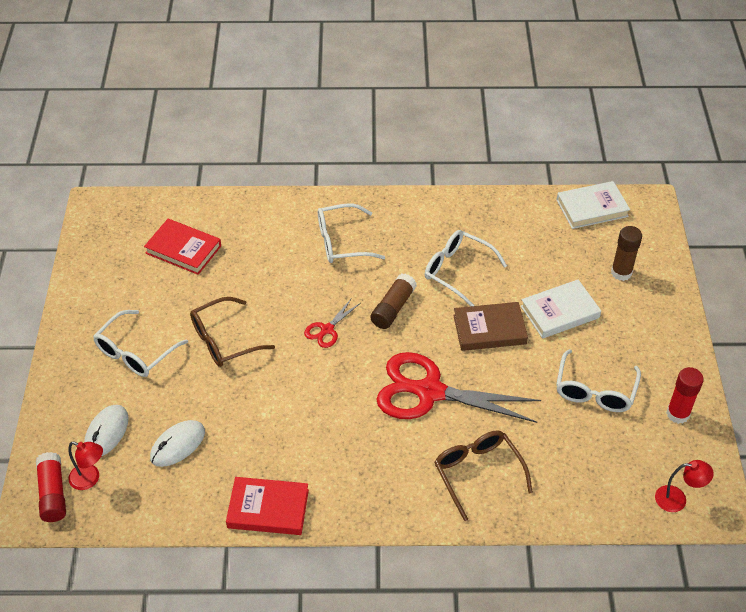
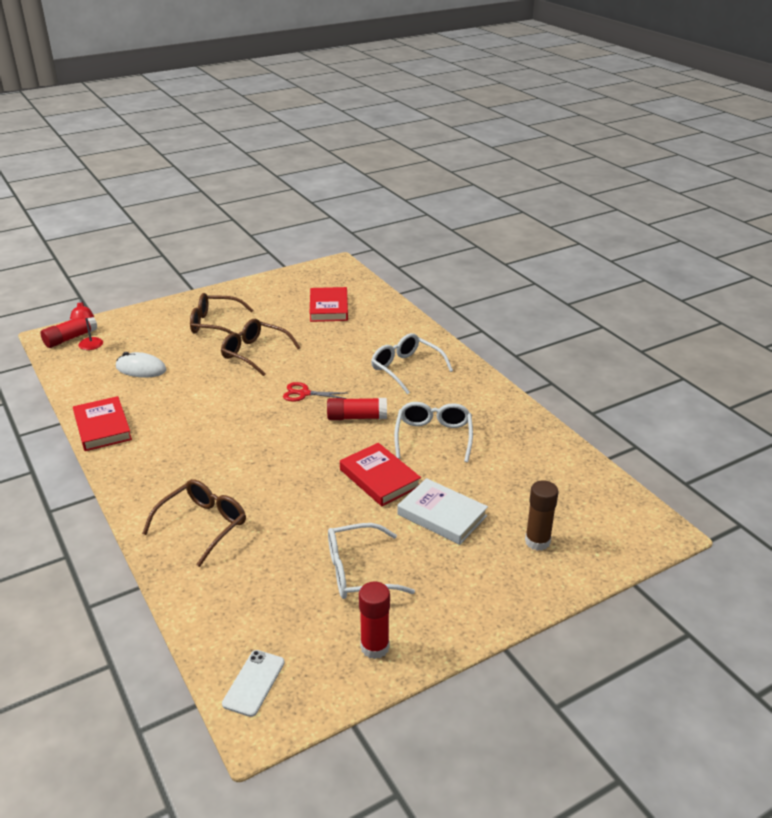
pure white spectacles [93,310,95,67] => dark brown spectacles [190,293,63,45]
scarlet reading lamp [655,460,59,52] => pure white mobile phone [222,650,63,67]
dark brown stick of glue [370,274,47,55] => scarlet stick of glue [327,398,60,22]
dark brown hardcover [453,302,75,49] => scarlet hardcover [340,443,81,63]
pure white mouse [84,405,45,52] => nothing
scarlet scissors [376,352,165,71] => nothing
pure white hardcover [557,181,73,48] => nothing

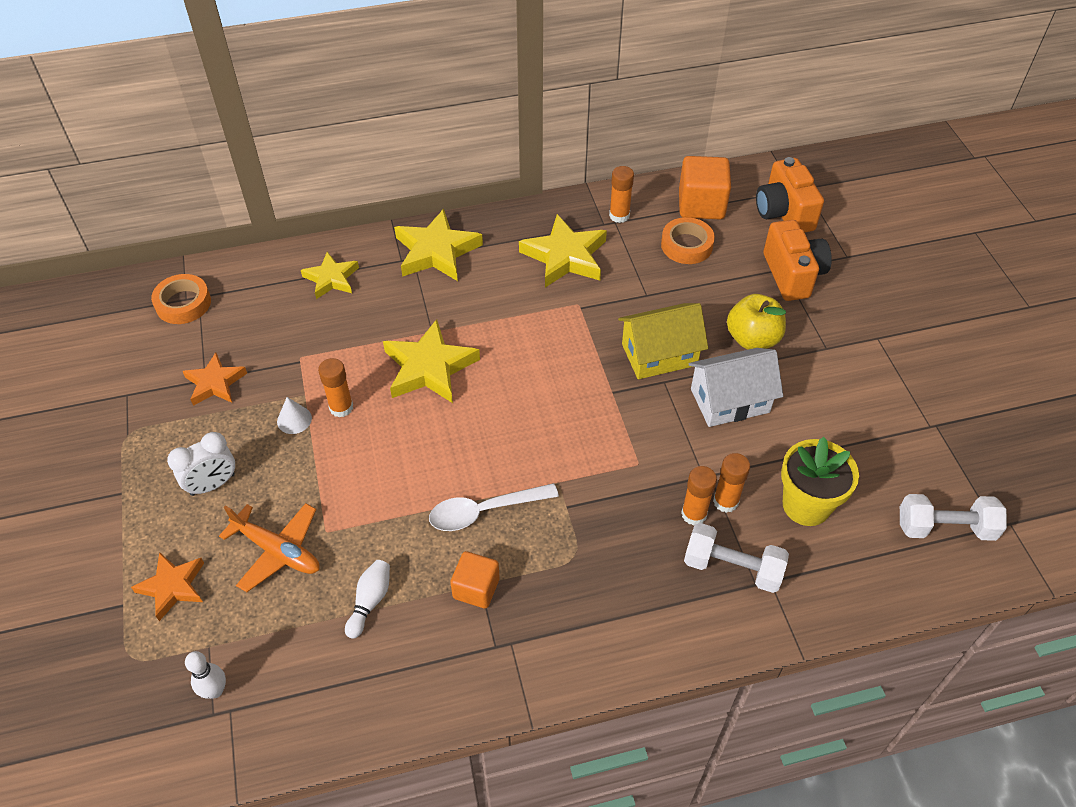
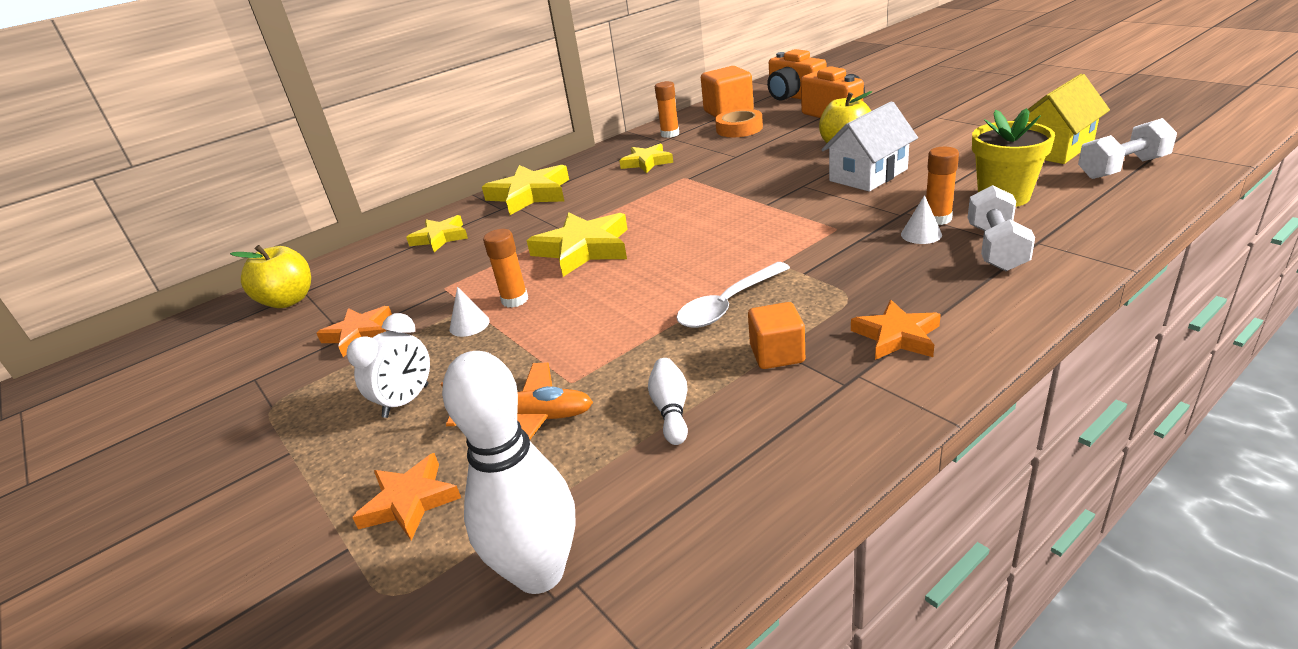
bright orange roll of tape [151,274,60,50] => bright yellow toy apple [230,245,81,63]
pure white tenpin [185,651,41,48] => pure white tenpin [442,351,133,243], x2.07
bright yellow star [519,214,88,73] => bright yellow star [619,143,54,30], x0.63
nothing => bright orange star [851,300,90,60]
bright orange stick of glue [681,466,36,60] => pure white cone [901,195,41,49]
pure white free weight [684,523,105,70] => pure white free weight [968,185,67,86], 75 degrees counterclockwise
bright yellow cottage [618,303,90,76] => bright yellow cottage [1013,74,97,90], move

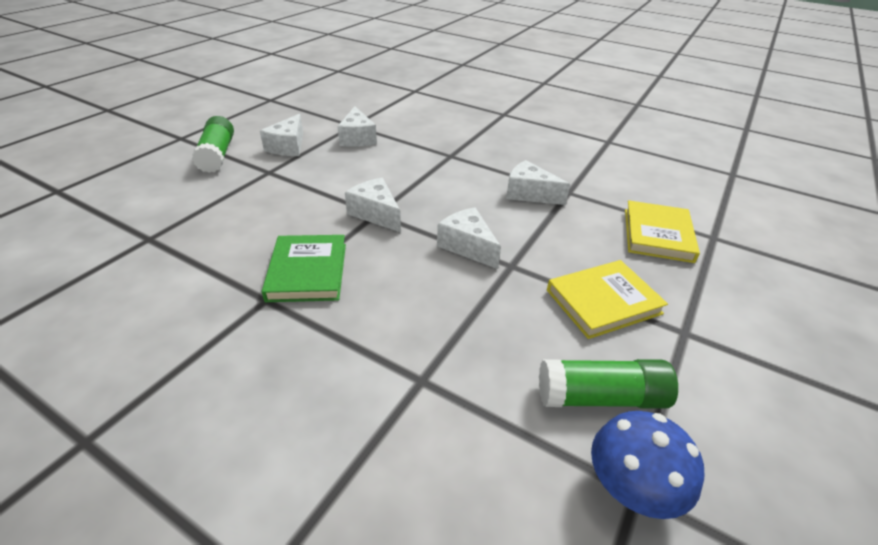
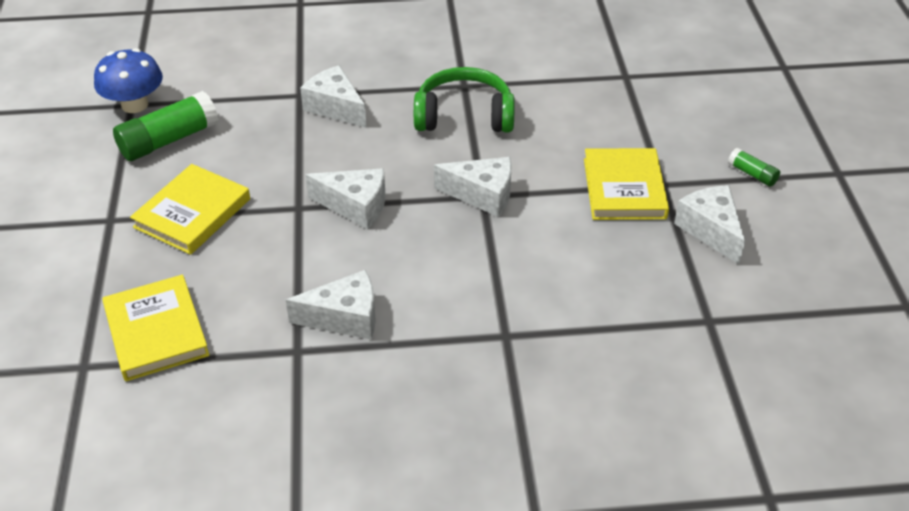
pure white cheese wedge [337,106,40,41] => pure white cheese wedge [300,65,67,63], move
leaf-green hardcover [262,235,84,67] => leaf-green headphones [414,67,101,65]
nothing => bright yellow hardcover [584,148,85,72]
leaf-green stick of glue [192,116,42,57] => leaf-green stick of glue [728,148,52,39], x0.50

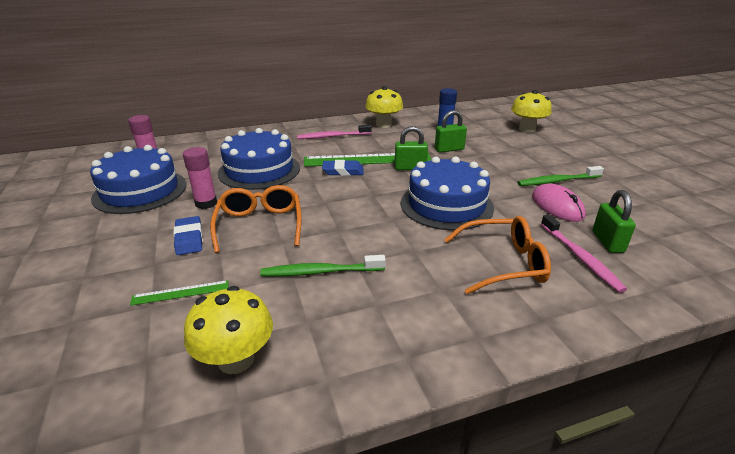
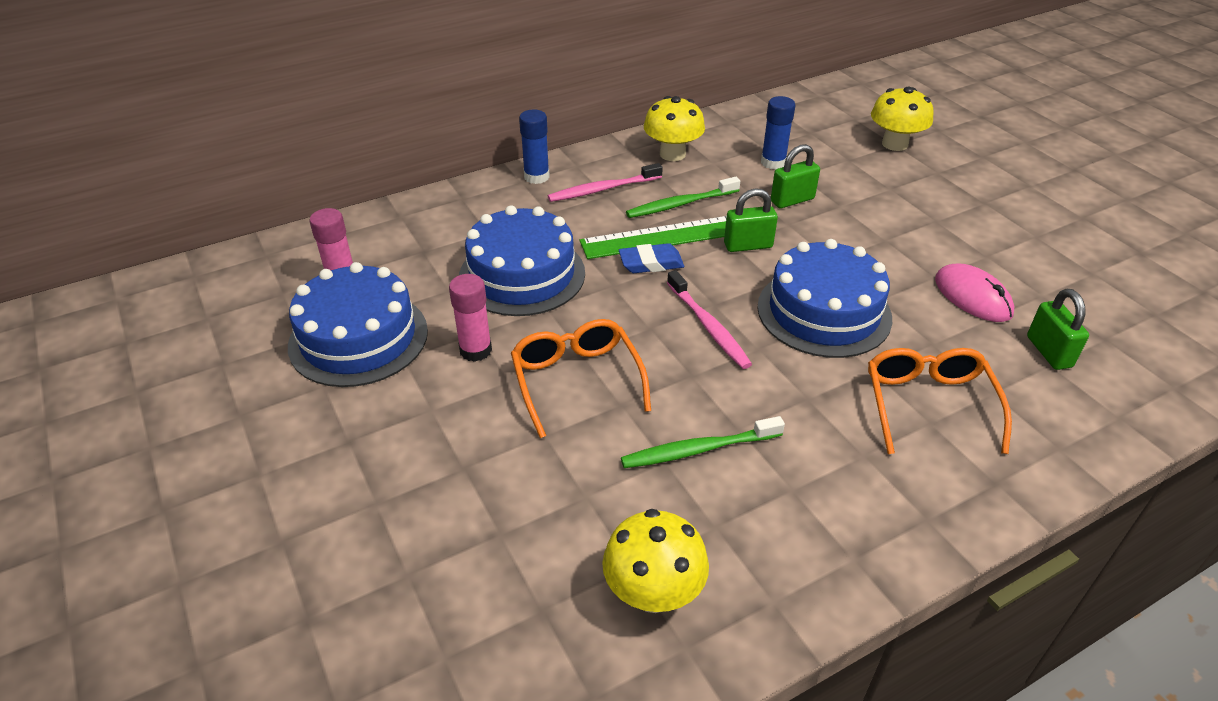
nothing => cobalt stick of glue [519,110,31,74]
leaf-green toothbrush [518,166,86,20] => leaf-green toothbrush [626,177,114,41], move
rosy toothbrush [541,214,86,79] => rosy toothbrush [667,270,85,99], move
bright orange spectacles [444,216,107,78] => bright orange spectacles [868,348,144,106], 75 degrees counterclockwise
leaf-green ruler [130,280,98,26] => nothing
cobalt eraser [173,216,30,39] => nothing

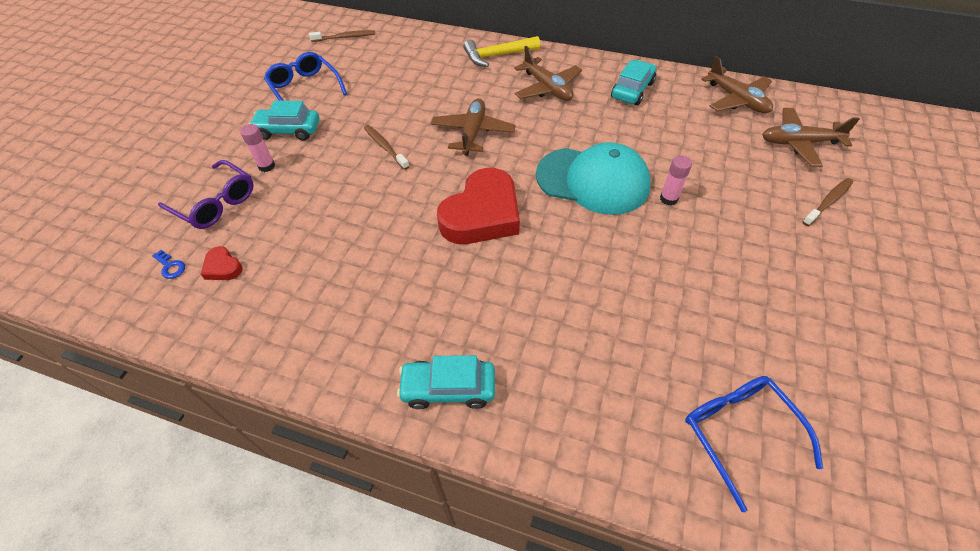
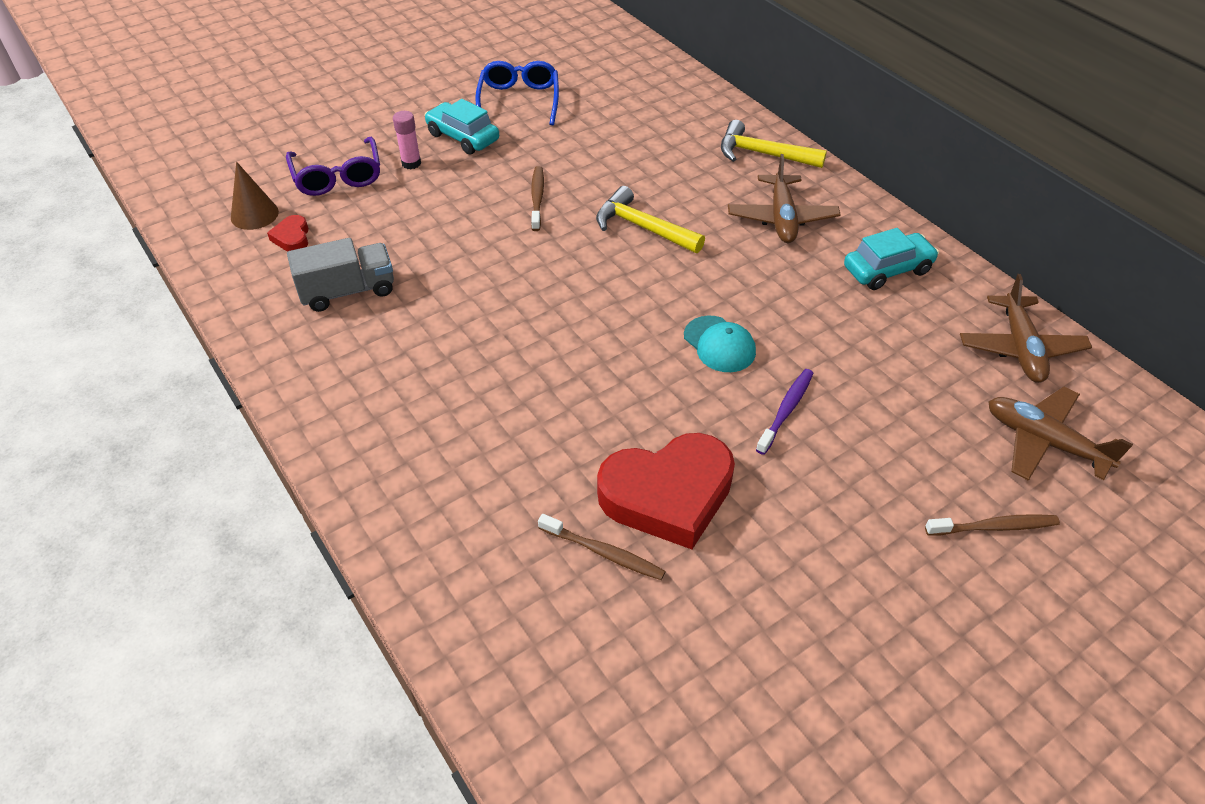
cobalt latchkey [152,250,33,29] => dark brown cone [231,162,48,68]
nothing => ash-grey truck [287,238,107,74]
dark brown toothbrush [309,30,66,12] => dark brown toothbrush [538,514,128,66], move
dark brown plane [431,98,85,58] => bright yellow hammer [596,186,109,67]
scarlet heart [437,168,83,76] => scarlet heart [597,433,138,116], move
aqua peaked cap [536,142,115,73] => aqua peaked cap [684,316,72,56], x0.52
rosy stick of glue [660,156,32,49] => royal purple toothbrush [756,369,57,86]
aqua automobile [397,355,98,54] => nothing
cobalt spectacles [685,376,138,136] => nothing

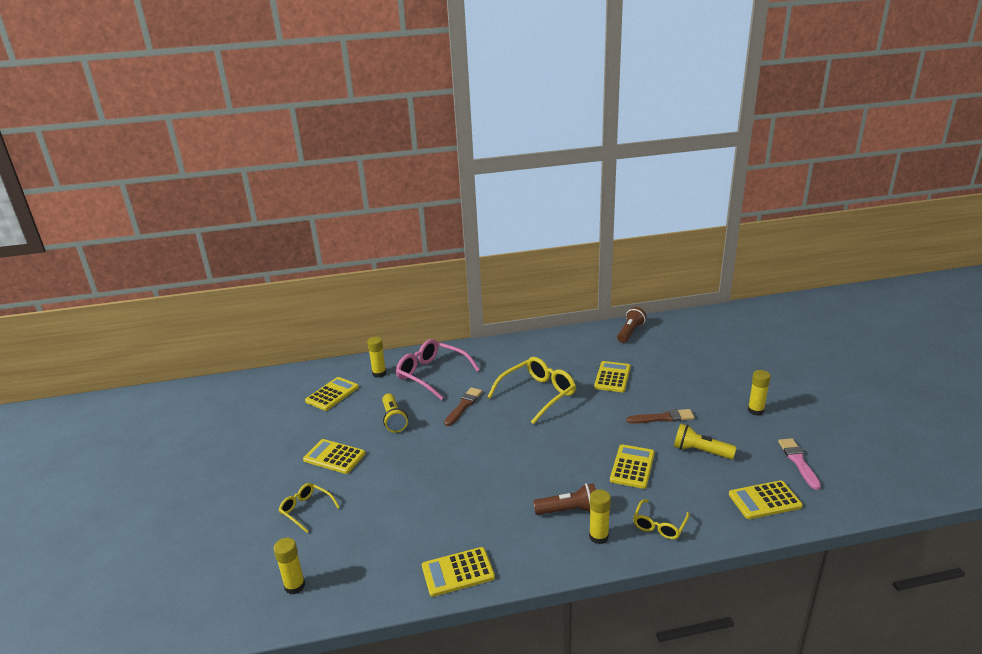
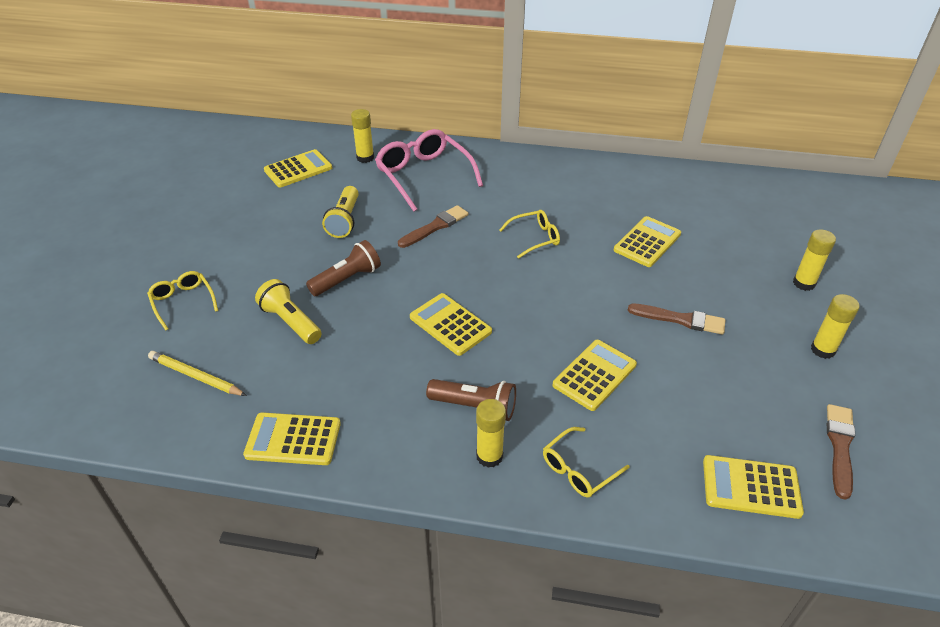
nothing => bright yellow wooden pencil [148,351,99,45]
bright yellow pocket torch [674,424,63,35] => bright yellow pocket torch [255,279,67,65], move
dark brown pocket torch [617,307,29,36] => dark brown pocket torch [306,240,75,56], move
bright yellow pocket calculator [303,439,63,35] => bright yellow pocket calculator [410,293,82,63], move
bright yellow spectacles [487,357,89,67] => bright yellow spectacles [499,210,61,49], x0.55
bright yellow stick of glue [274,538,31,57] => bright yellow stick of glue [793,229,43,62], move
rosy paintbrush [778,438,43,52] => dark brown paintbrush [827,404,28,96]

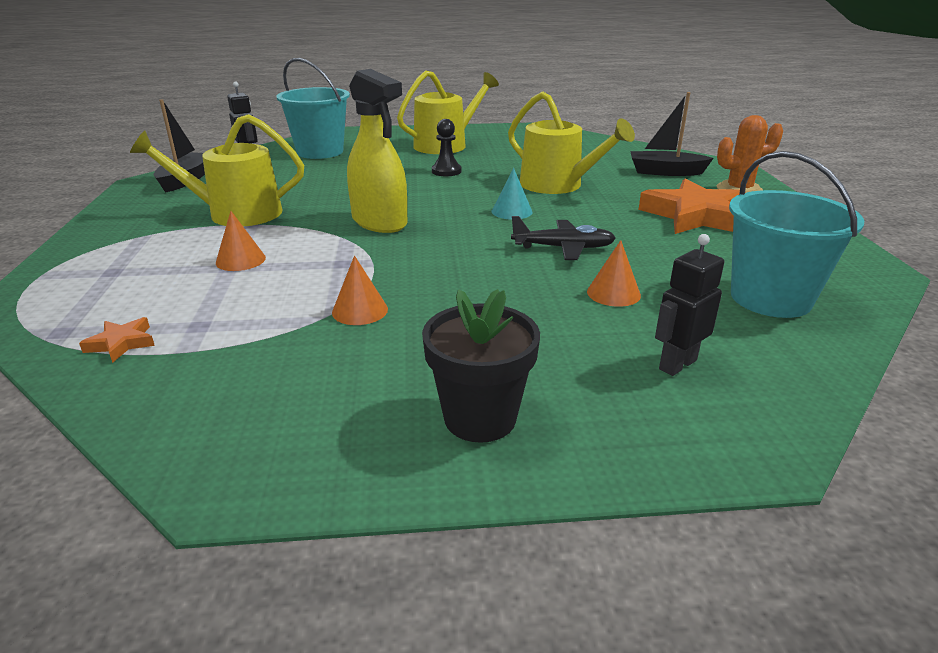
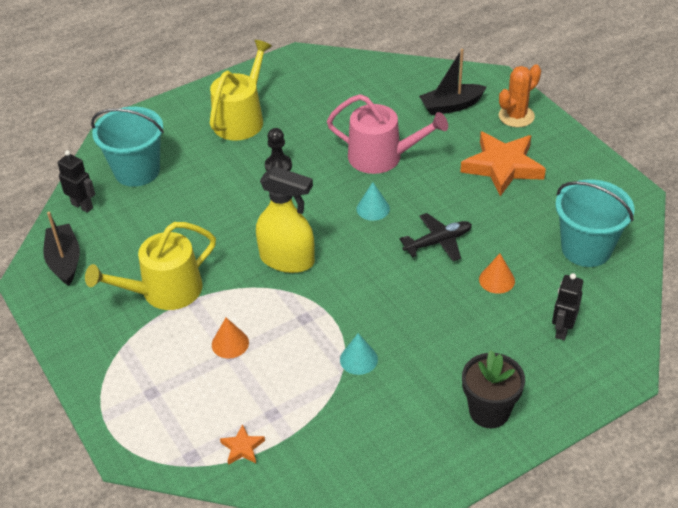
bright yellow watering pot [508,92,127,102] => rosy watering pot [327,94,121,80]
bright orange cone [332,256,56,69] => aqua cone [340,333,38,42]

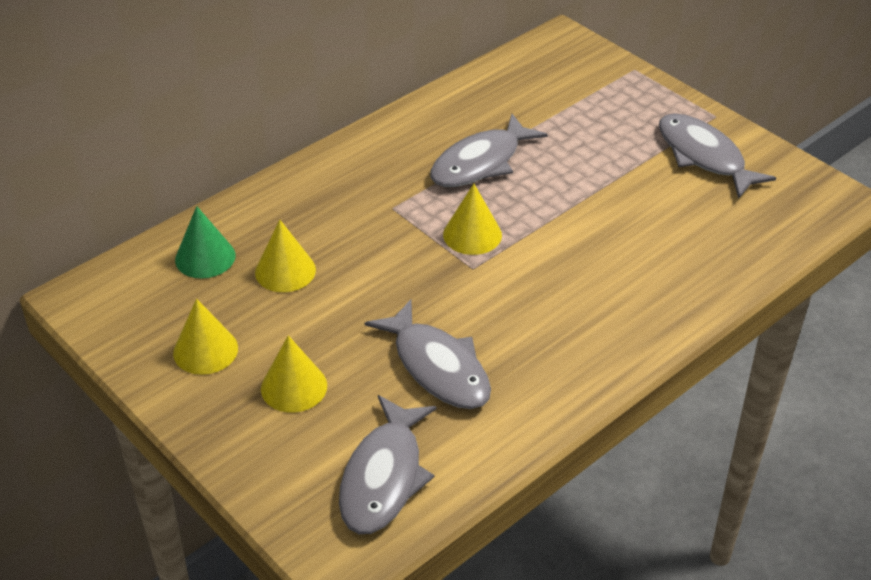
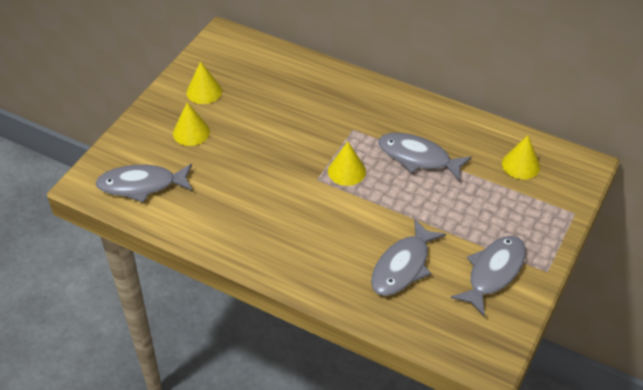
ash-grey fish [365,299,126,110] => ash-grey fish [371,218,75,78], move
bright yellow cone [255,220,61,72] => bright yellow cone [502,135,38,45], move
leaf-green cone [175,206,60,72] => nothing

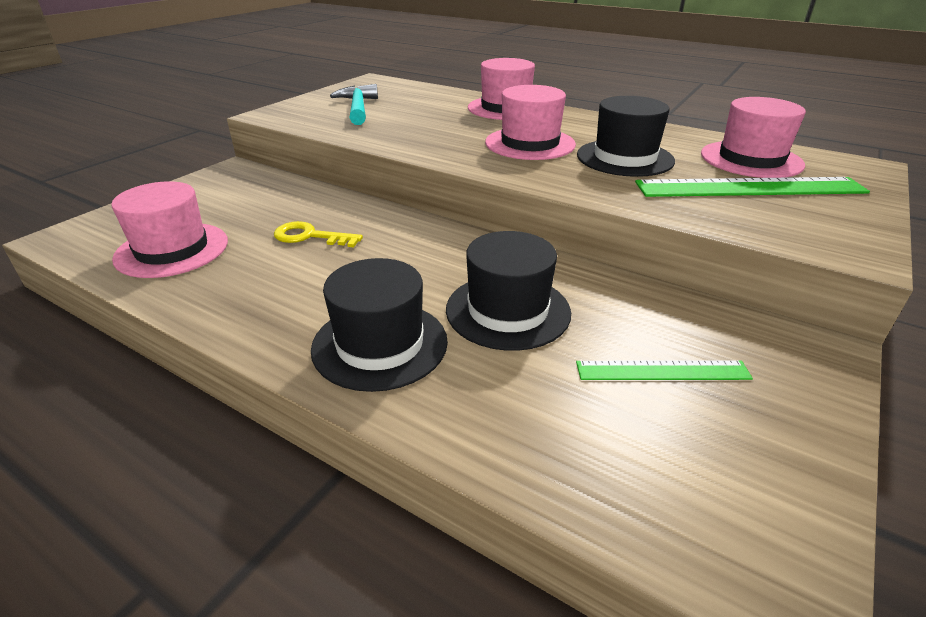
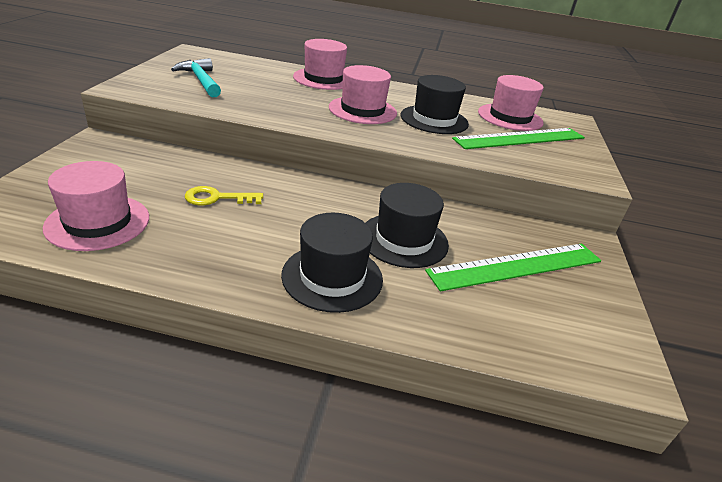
leaf-green ruler [576,360,177,20] => leaf-green ruler [425,243,176,48], x1.77

